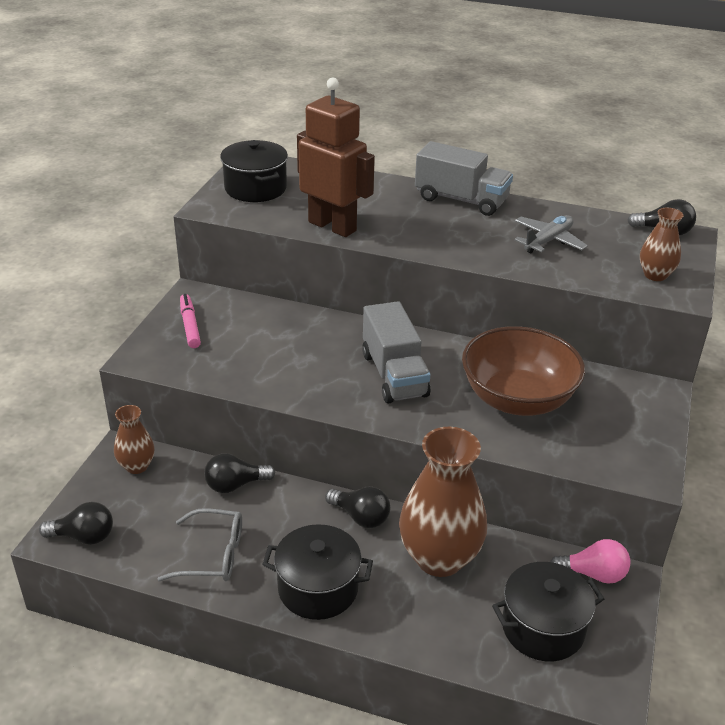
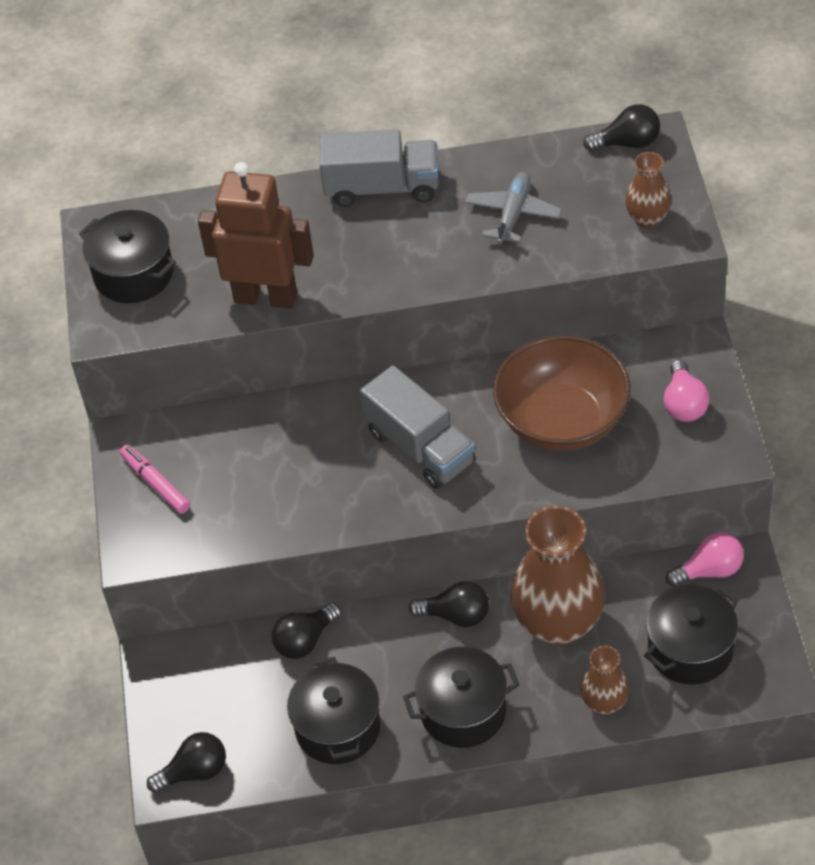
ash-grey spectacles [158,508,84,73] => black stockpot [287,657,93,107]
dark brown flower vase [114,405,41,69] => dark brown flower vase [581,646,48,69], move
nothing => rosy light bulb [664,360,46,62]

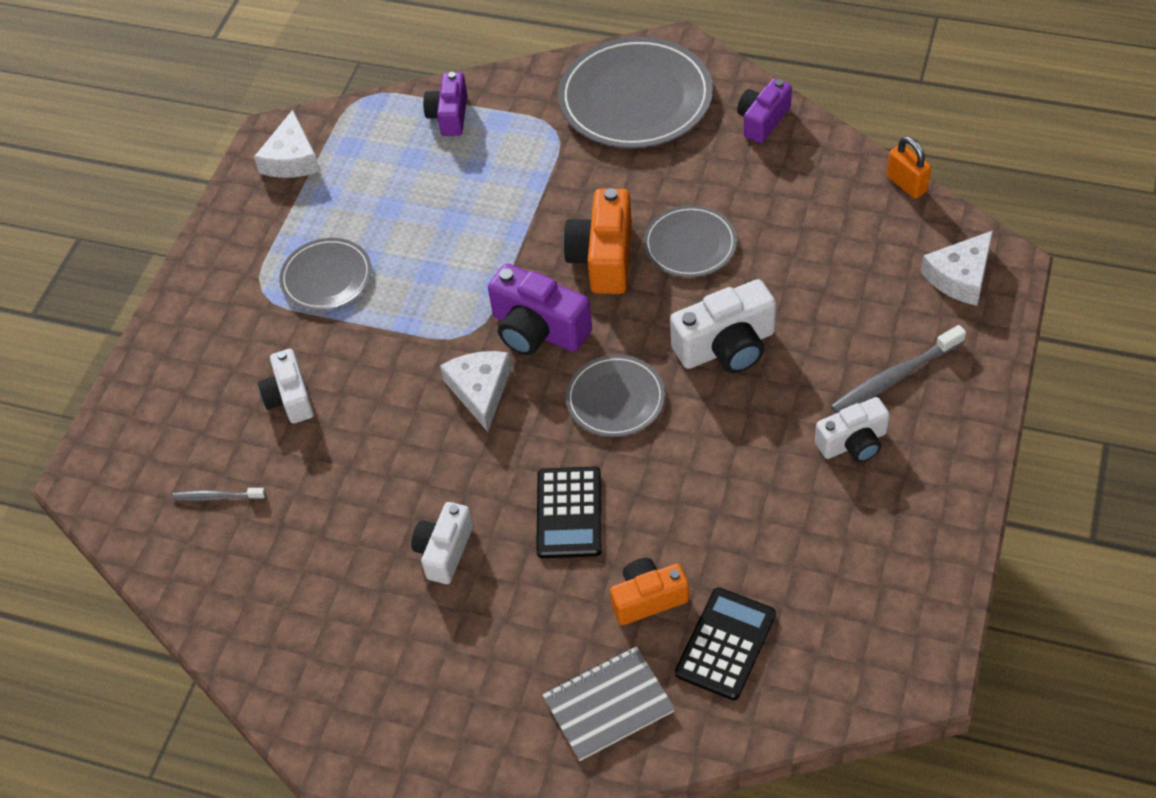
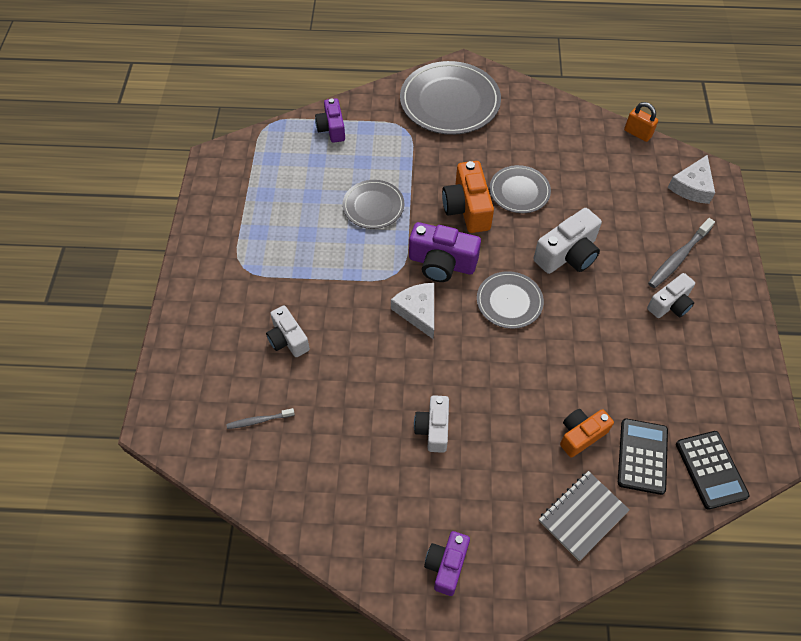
ash-grey plate [279,238,93,72] => ash-grey plate [343,180,61,49], move
royal purple photo camera [737,78,55,65] => royal purple photo camera [424,531,46,65], move
black pocket calculator [536,466,66,92] => black pocket calculator [676,431,73,79], move
pure white cheese wedge [254,110,66,68] => nothing

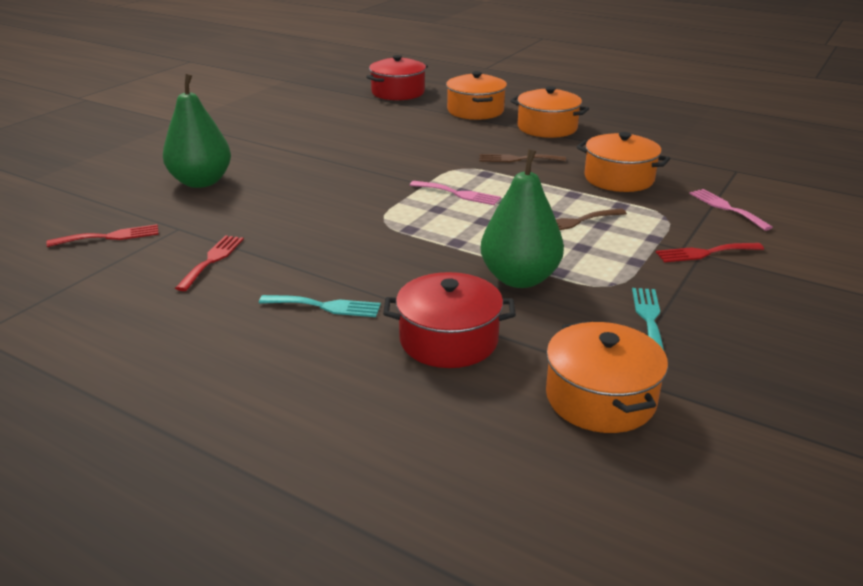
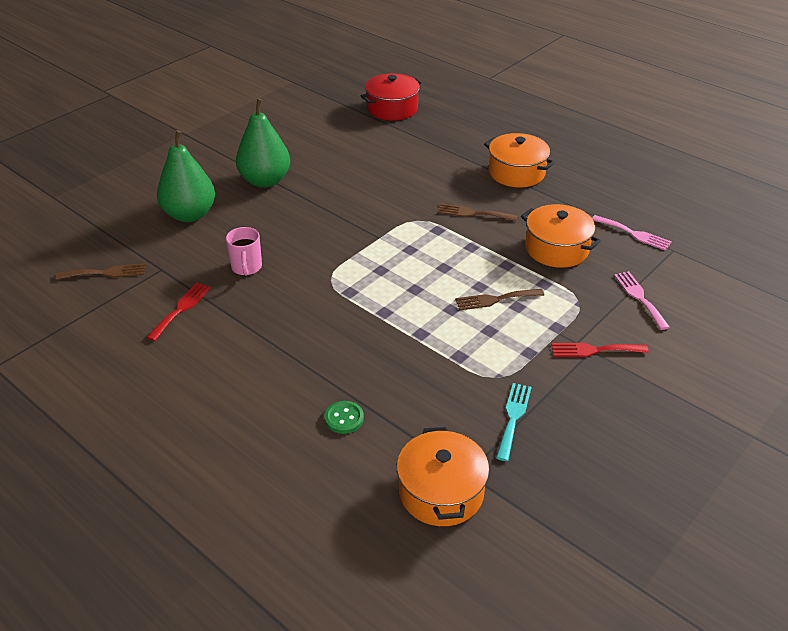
scarlet fork [46,224,113,23] => dark brown fork [56,263,89,17]
nothing => rosy coffee mug [226,227,36,49]
leaf-green pear fruit [480,149,84,139] => leaf-green pear fruit [236,99,54,89], move
scarlet stockpot [383,272,133,96] => leaf-green sewing button [324,401,40,33]
rosy fork [410,181,91,24] => rosy fork [592,215,80,36], move
aqua fork [259,295,122,22] => nothing
bright orange stockpot [446,71,61,49] => nothing

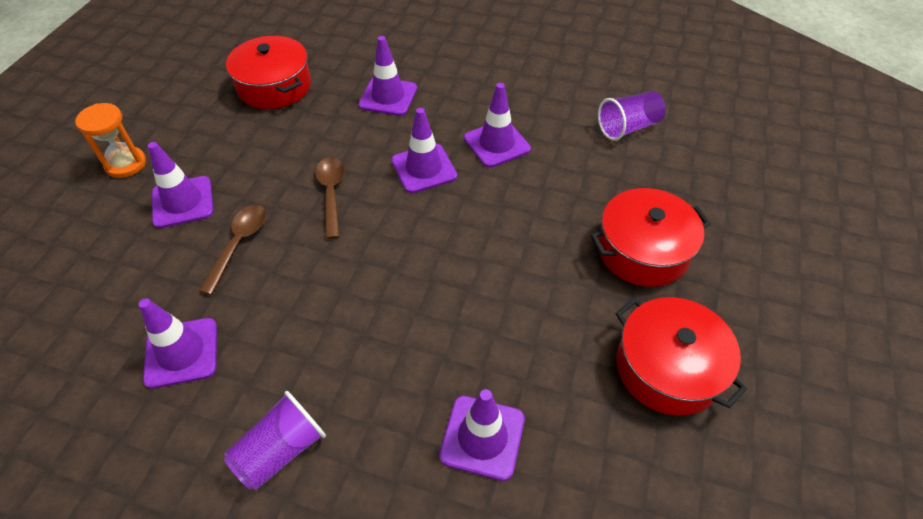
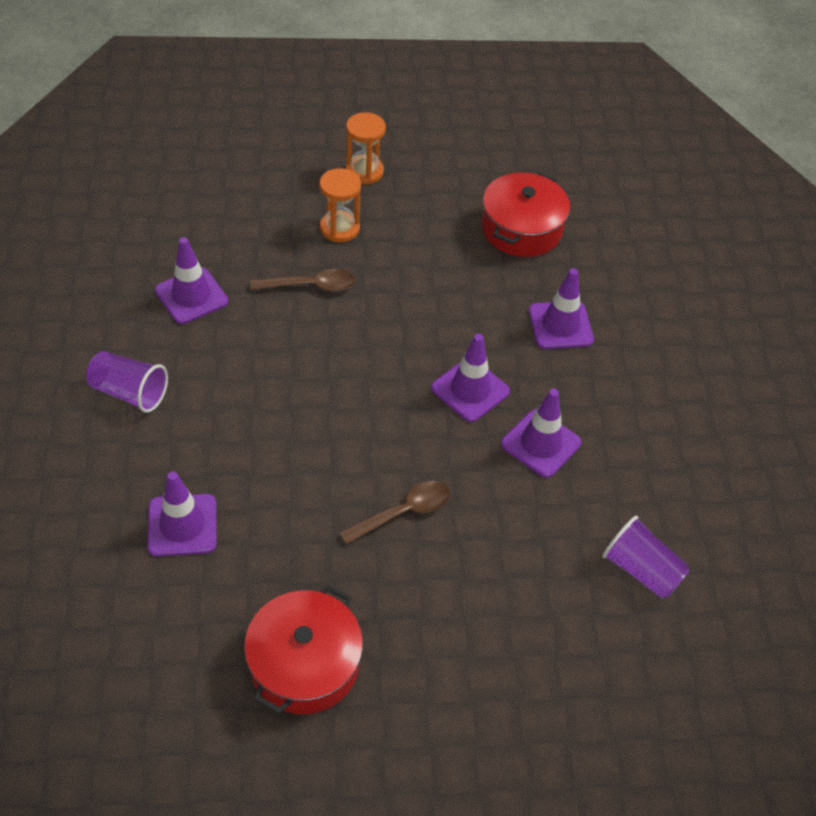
royal purple traffic cone [148,142,66,86] => bright orange hourglass [320,168,41,74]
dark brown tablespoon [315,157,30,82] => dark brown tablespoon [339,481,111,64], move
scarlet stockpot [591,188,120,99] => nothing

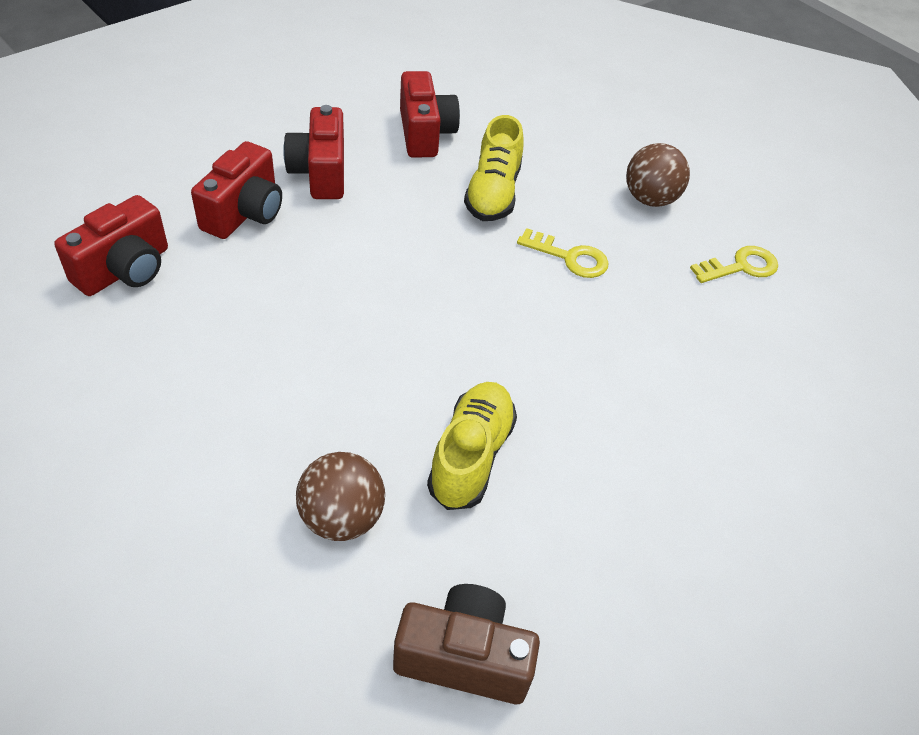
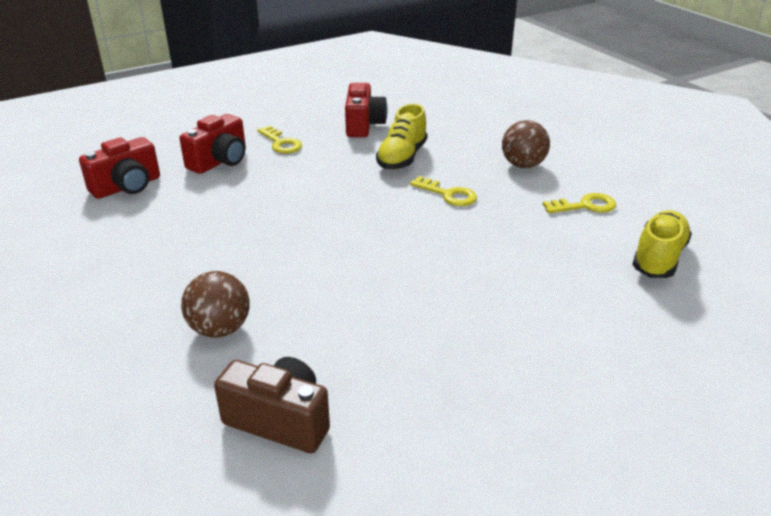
scarlet photo camera [283,105,61,94] => bright yellow latchkey [257,126,45,28]
bright yellow sneaker [427,382,90,128] => bright yellow sneaker [632,210,60,68], move

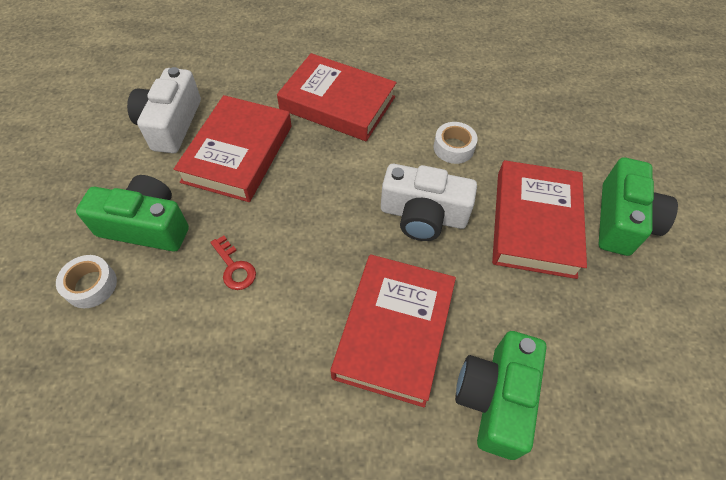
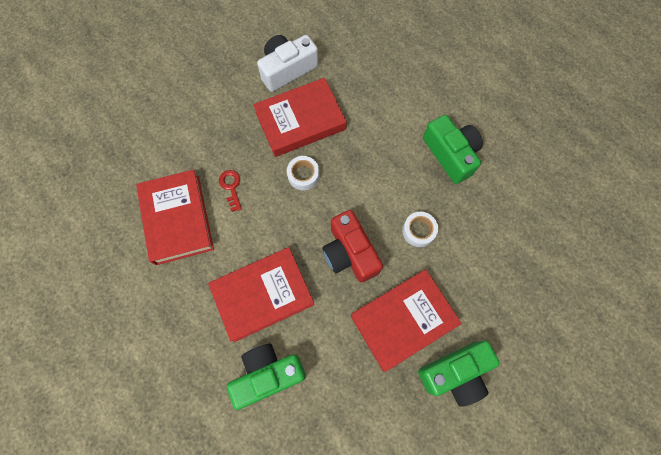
scarlet hardcover [277,53,120,88] => scarlet hardcover [136,170,78,95], move
scarlet latchkey [210,235,46,55] => scarlet latchkey [219,170,23,42], 150 degrees clockwise
pure white roll of tape [56,255,61,53] => pure white roll of tape [287,156,32,34], move
pure white photo camera [381,164,96,77] => scarlet photo camera [322,210,61,73]
leaf-green photo camera [76,175,113,77] => leaf-green photo camera [423,115,60,69], move

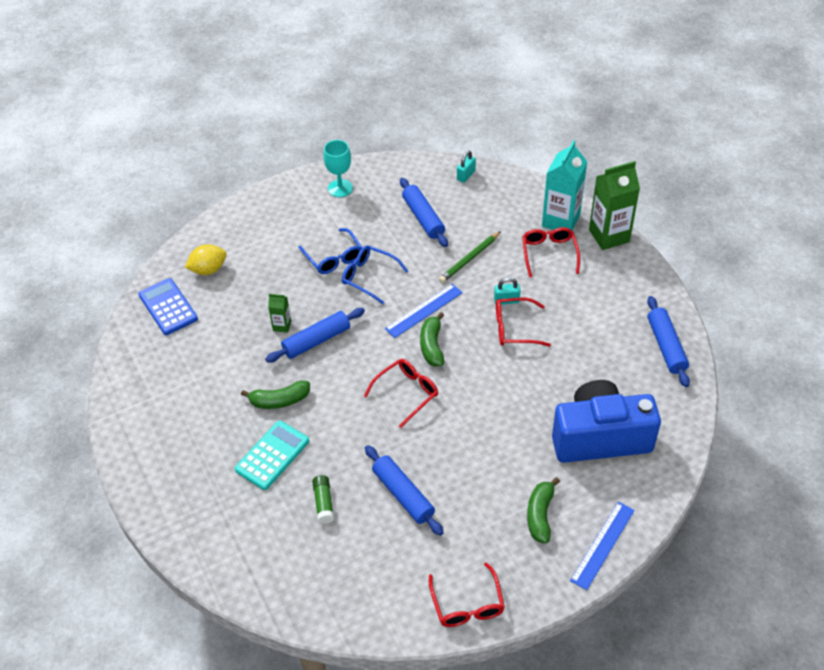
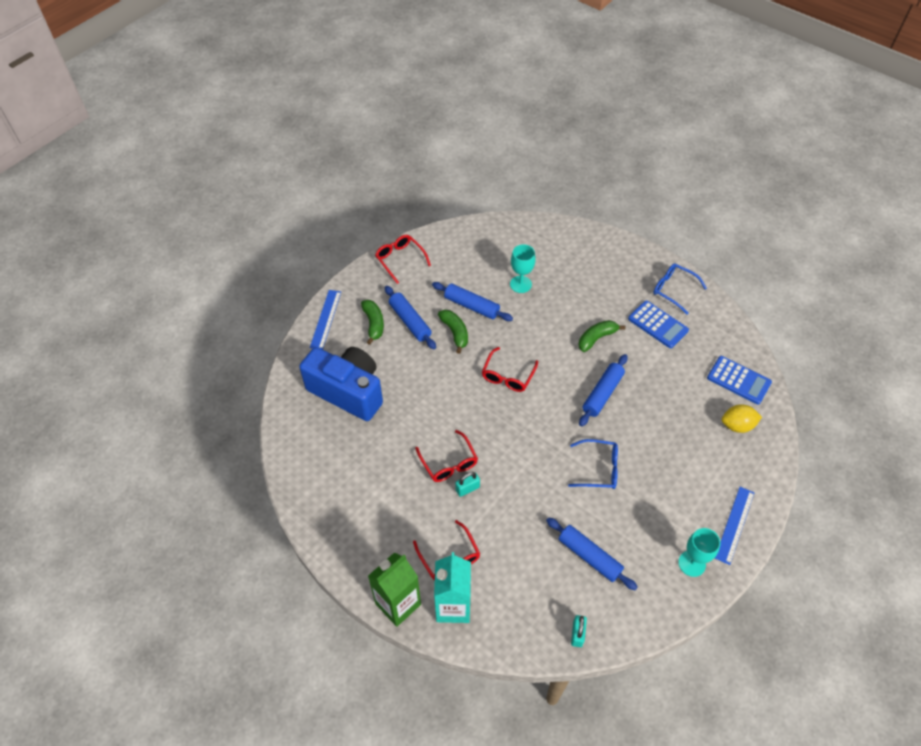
cobalt photo camera [552,380,109,83] => cobalt photo camera [299,347,84,74], 120 degrees counterclockwise
cobalt pastry roller [647,296,43,91] => cobalt pastry roller [385,286,51,63], move
scarlet spectacles [496,297,55,50] => scarlet spectacles [415,430,63,52], 90 degrees clockwise
leaf-green toy banana [420,312,24,54] => leaf-green toy banana [438,310,30,44], move
leaf-green stick of glue [312,475,22,49] => aqua goblet [510,244,26,49]
nothing => cobalt pocket calculator [628,301,61,47]
cobalt spectacles [298,228,65,46] => cobalt spectacles [653,263,54,51], move
cobalt ruler [385,284,78,54] => cobalt ruler [715,487,39,78], move
bright yellow citrus fruit [185,244,41,31] => bright yellow citrus fruit [722,405,40,28], 45 degrees clockwise
aqua pocket calculator [235,421,74,69] => nothing
leaf-green milk carton [268,294,23,39] => nothing
leaf-green wooden pencil [439,231,62,52] => nothing

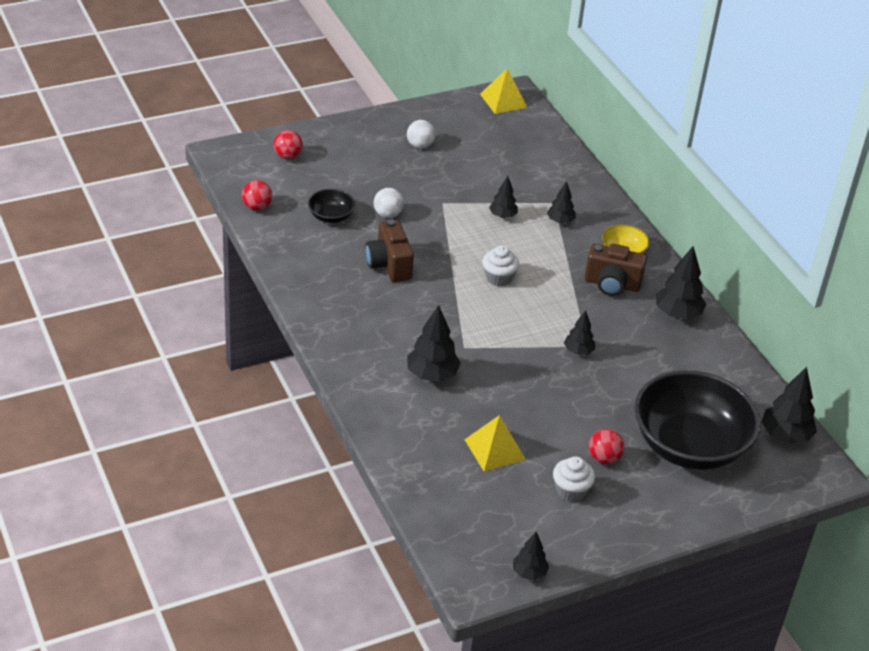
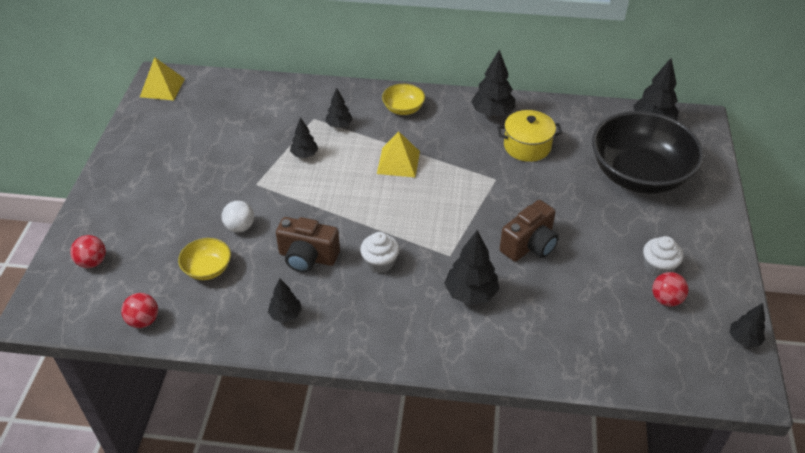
black serving bowl [308,189,47,34] => bright yellow serving bowl [178,238,53,42]
black toy tree [564,310,31,45] => black toy tree [268,278,34,45], move
pure white muffin [482,245,37,41] => pure white muffin [360,232,39,41], move
bright yellow pyramid shape [465,415,61,57] => bright yellow pyramid shape [377,131,43,46], move
nothing => bright yellow stockpot [497,110,65,52]
dark brown photo camera [585,244,62,52] => dark brown photo camera [500,200,59,62], move
scarlet play ball [589,429,35,35] => scarlet play ball [652,272,37,35], move
pure white play ball [407,120,29,29] => nothing

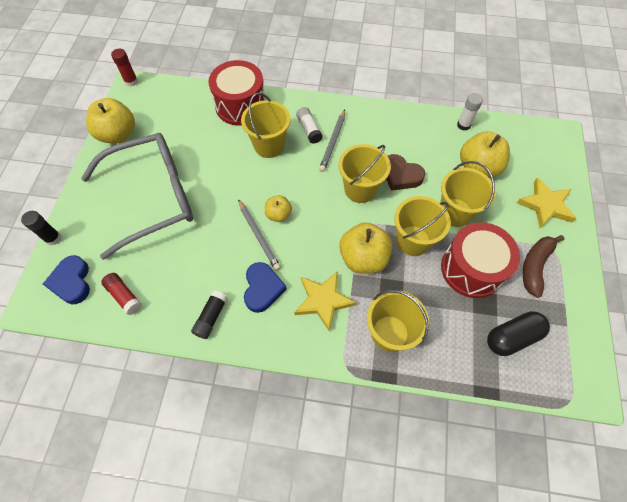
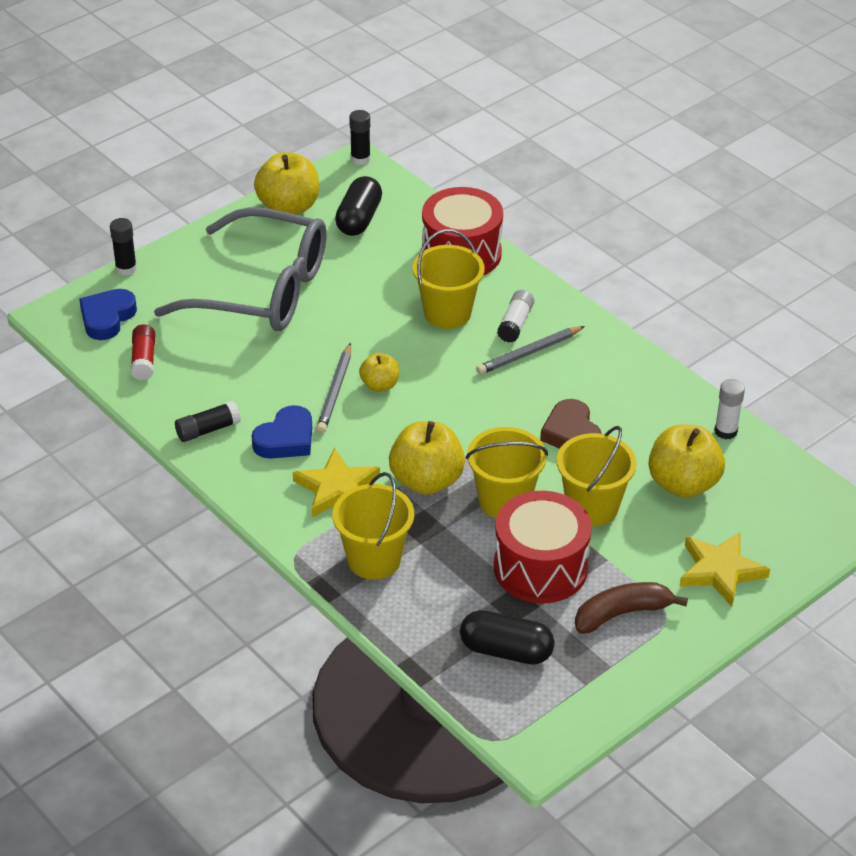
nothing => black pill [335,176,47,60]
scarlet stick of glue [111,49,27,38] => black stick of glue [349,110,22,55]
bright yellow pail [338,144,53,59] => nothing

